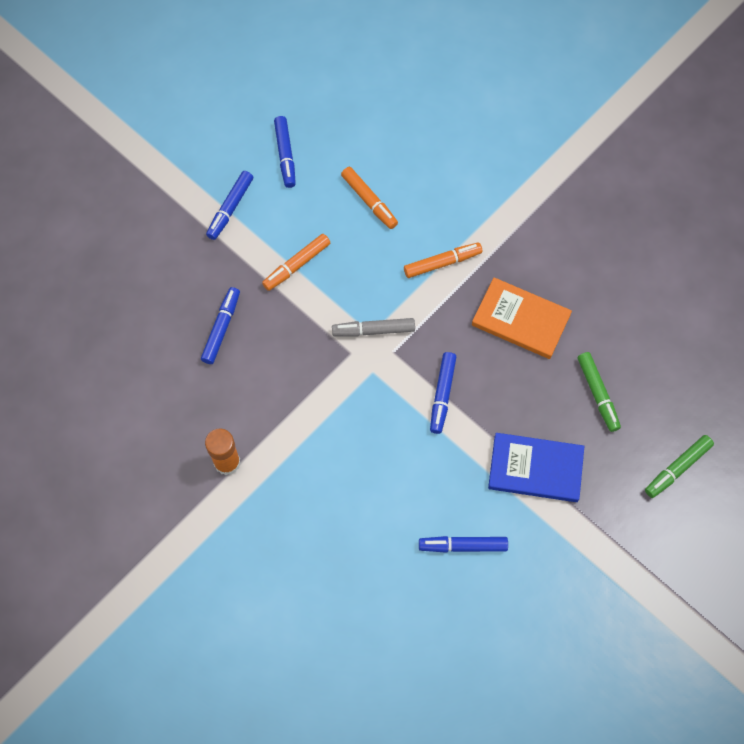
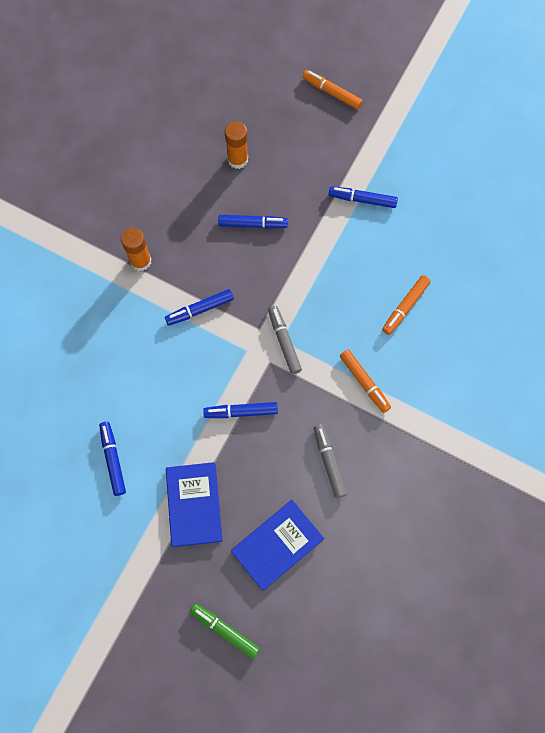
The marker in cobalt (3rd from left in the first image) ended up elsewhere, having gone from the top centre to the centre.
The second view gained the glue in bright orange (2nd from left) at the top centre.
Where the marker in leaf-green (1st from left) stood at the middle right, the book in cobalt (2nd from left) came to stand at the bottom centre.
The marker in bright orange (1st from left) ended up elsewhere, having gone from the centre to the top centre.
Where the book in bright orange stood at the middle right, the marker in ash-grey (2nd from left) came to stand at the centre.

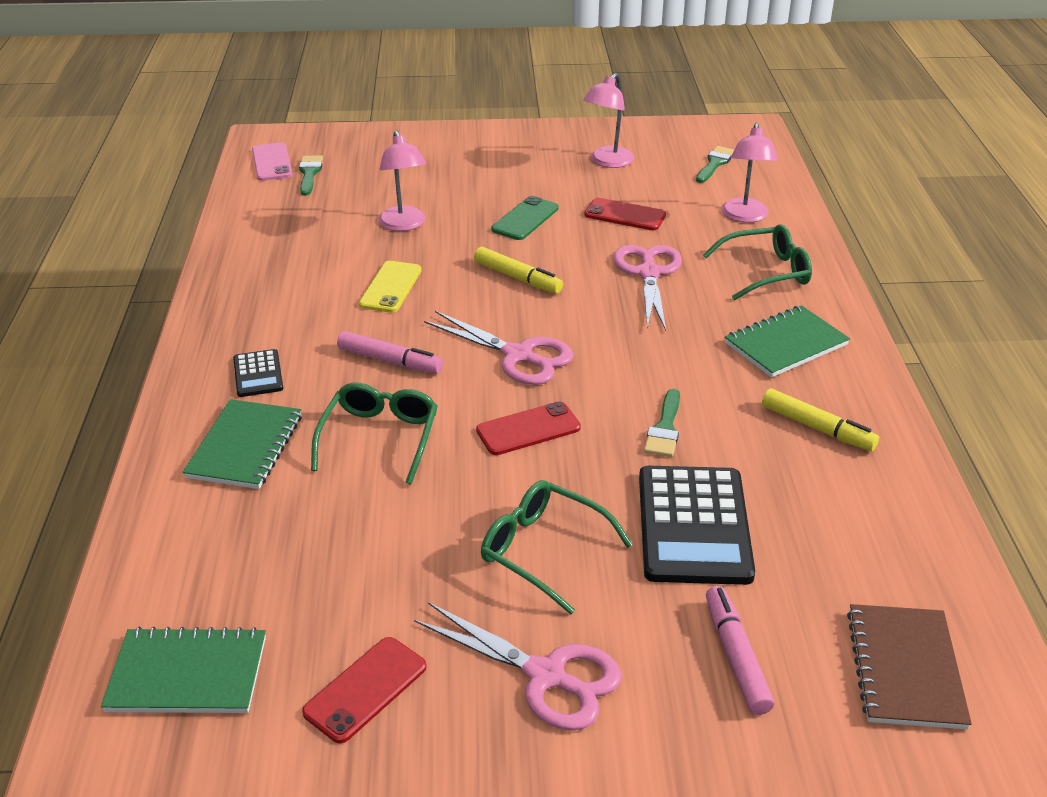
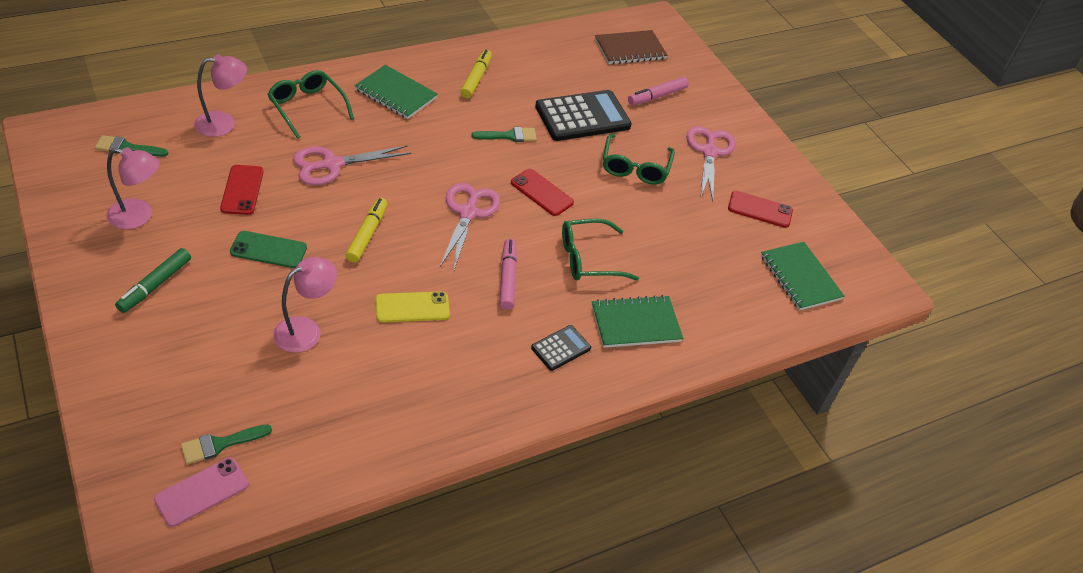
The second view gained the marker in leaf-green at the middle left.

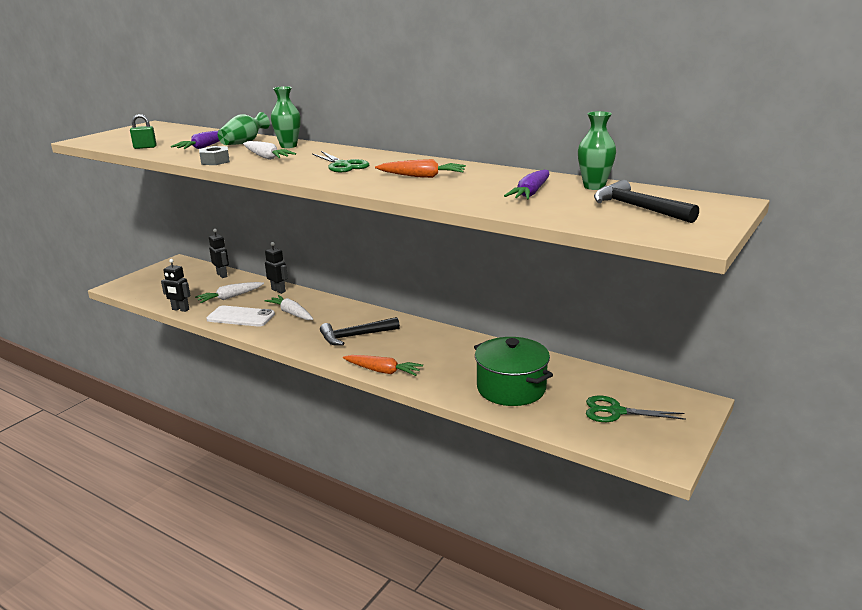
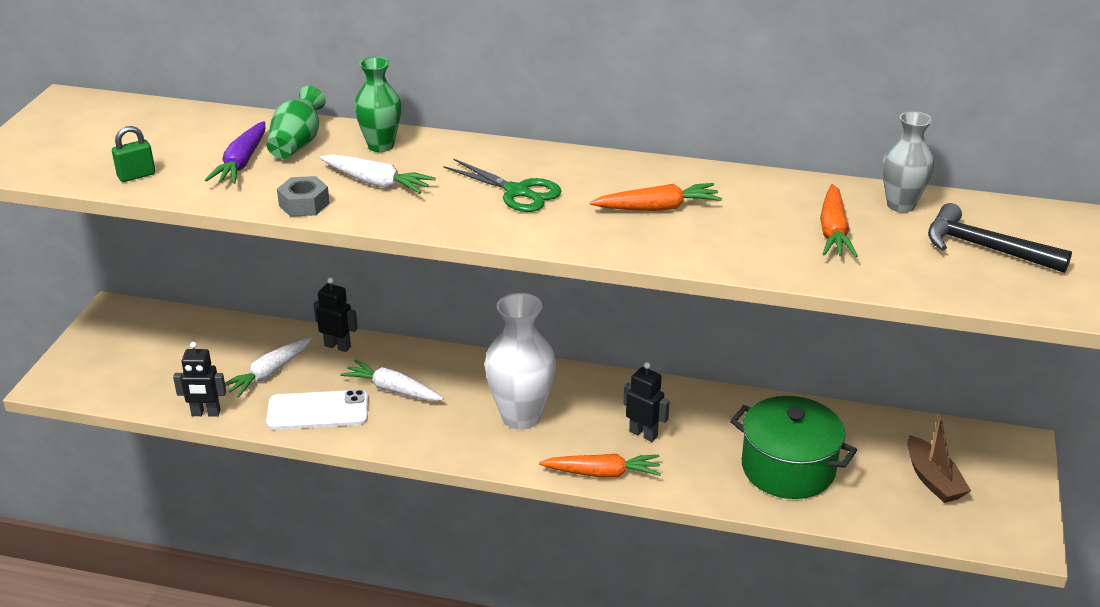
Where the hammer in ebony (1st from left) stood at the centre, the vase in white came to stand at the centre.
The toy robot in ebony (2nd from left in the first image) ended up elsewhere, having gone from the middle left to the centre.
What was the carrot in purple (2nd from left) at the top centre turned into the carrot in bright orange (3rd from left) at the middle right.
What was the vase in leaf-green (3rd from left) at the top right turned into the vase in ash-grey at the top right.
Where the scissors in leaf-green (2nd from left) stood at the bottom right, the sailboat in russet came to stand at the bottom right.

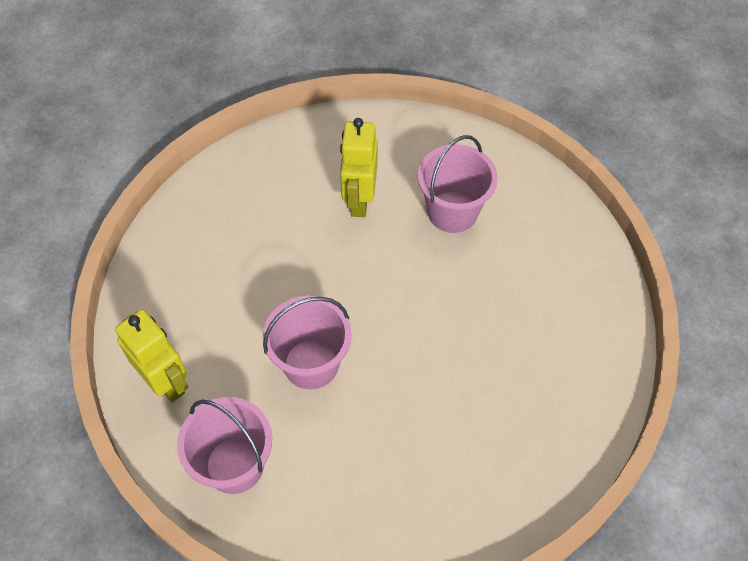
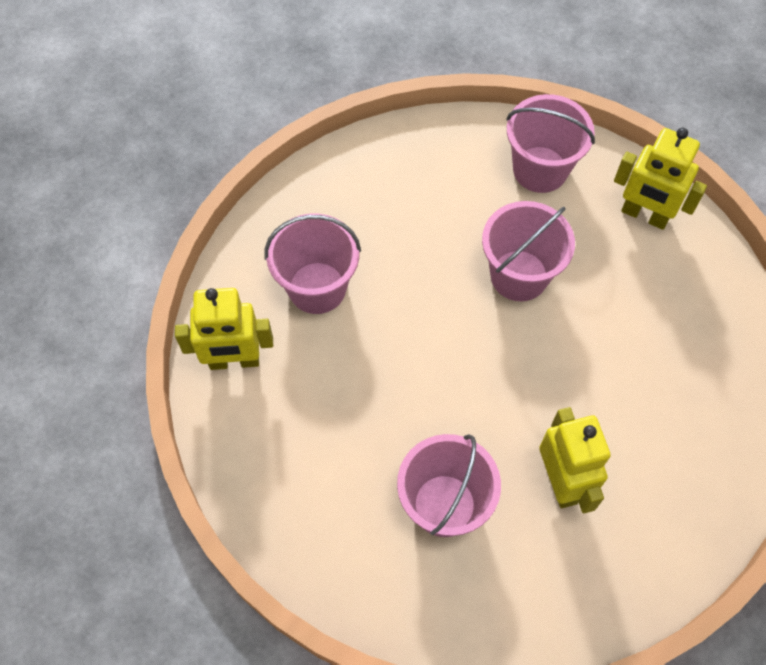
The second view gained the toy robot in yellow (1st from left) at the middle left.
The second view gained the sand bucket in pink (1st from left) at the centre.

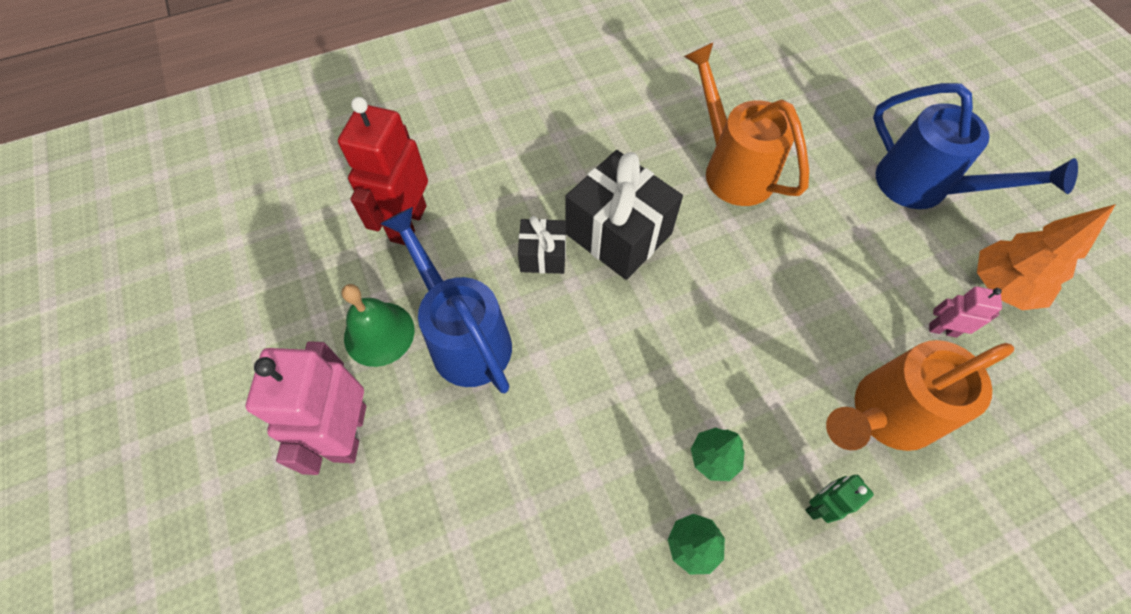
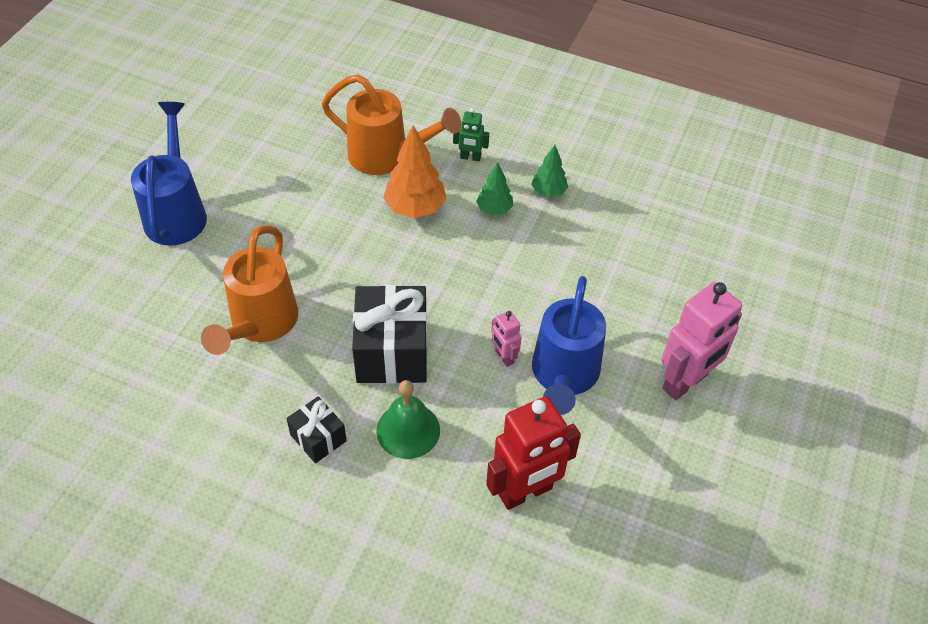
The wrapped gift in ebony (1st from left) ended up elsewhere, having gone from the centre to the bottom centre.
The school bell in leaf-green ended up elsewhere, having gone from the centre to the bottom centre.
The toy tree in bright orange ended up elsewhere, having gone from the middle right to the top centre.
The toy robot in pink (2nd from left in the first image) ended up elsewhere, having gone from the middle right to the centre.

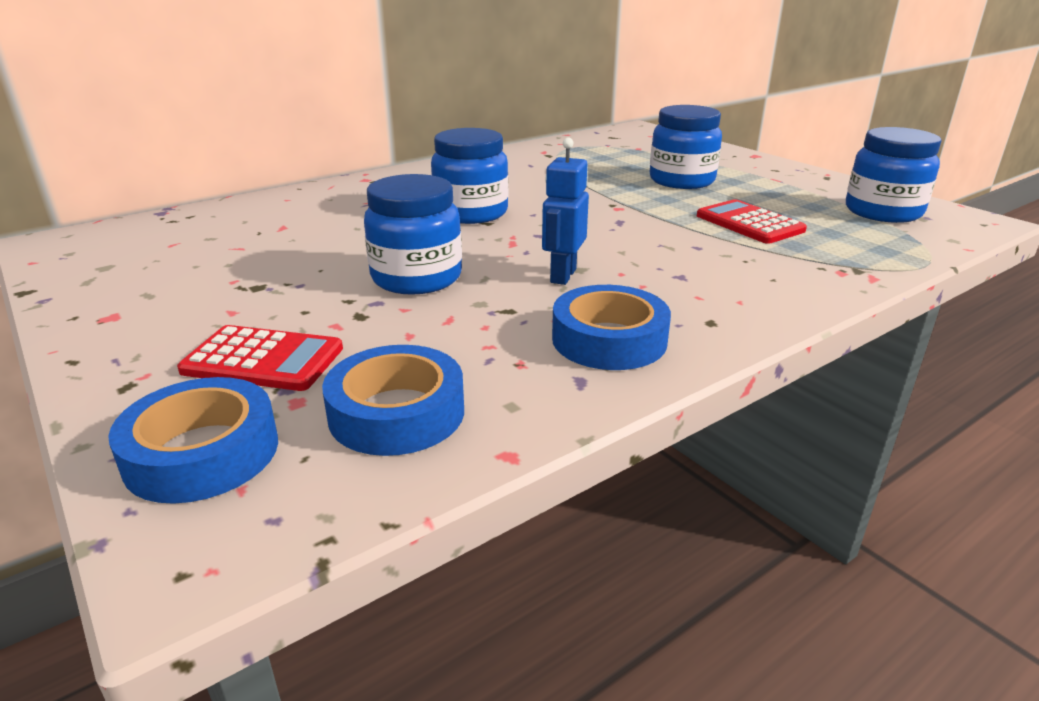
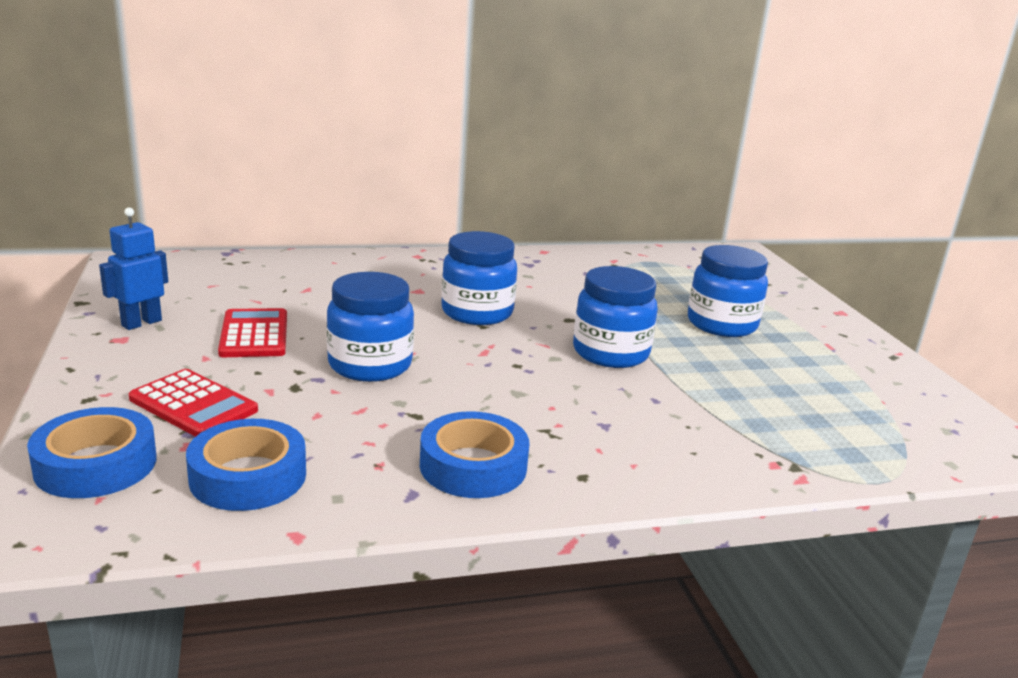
The toy robot in cobalt ended up elsewhere, having gone from the top centre to the middle left.
The pocket calculator in red (2nd from left) ended up elsewhere, having gone from the top right to the middle left.
The jar in cobalt (4th from left in the first image) ended up elsewhere, having gone from the top right to the centre.

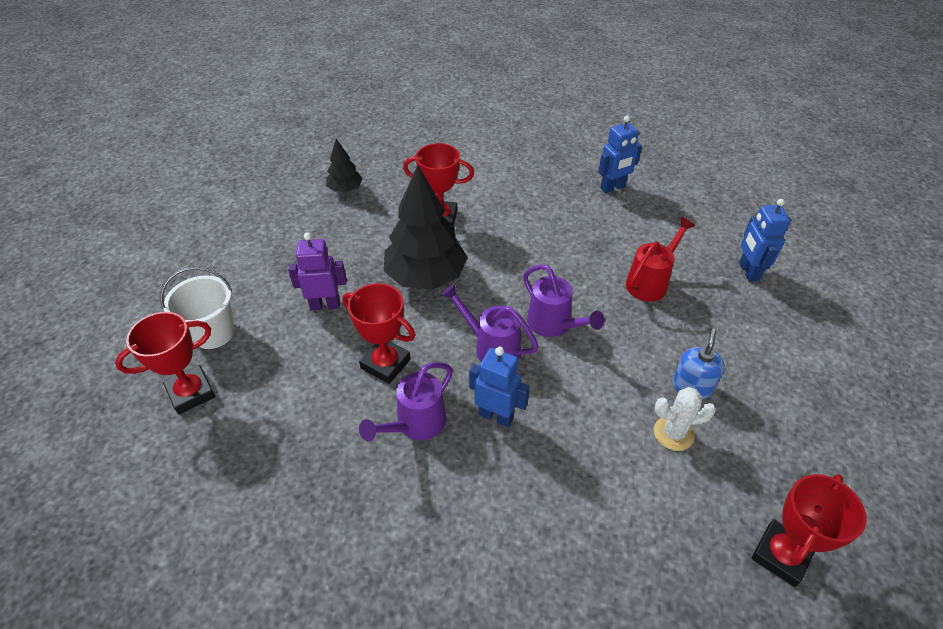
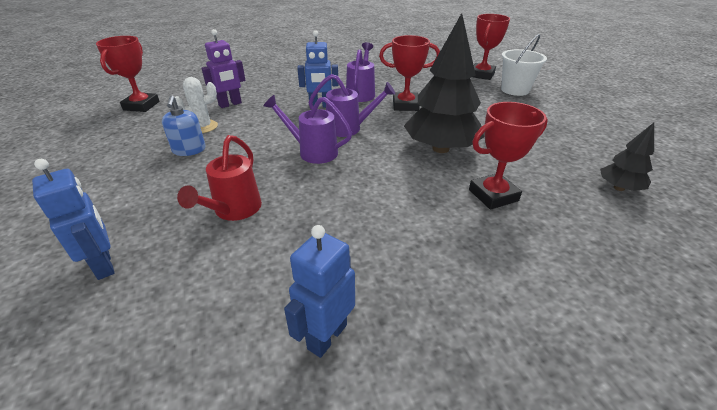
The toy robot in purple ended up elsewhere, having gone from the centre to the top left.

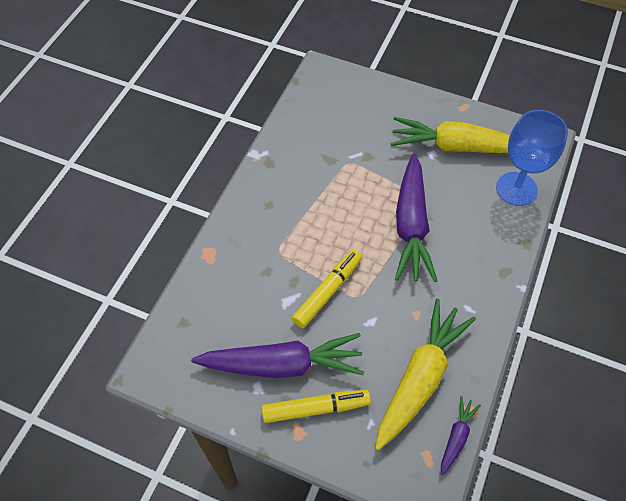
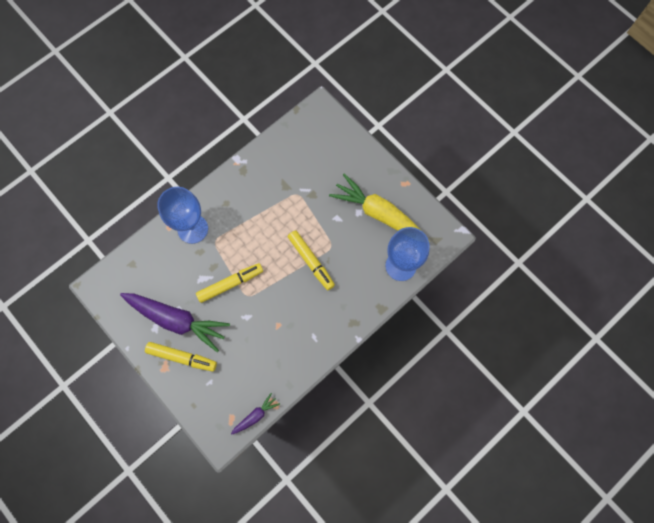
The second view gained the chalice in cobalt (1st from left) at the middle left.
Where the carrot in purple (2nd from left) stood at the centre, the marker in yellow (3rd from left) came to stand at the centre.
The second view lost the carrot in yellow (1st from left) at the bottom right.

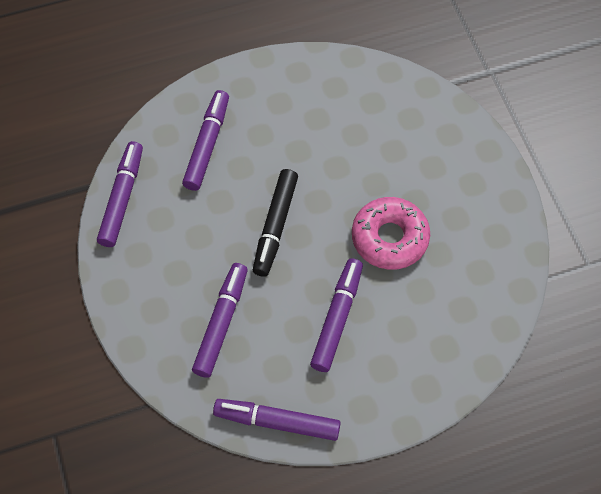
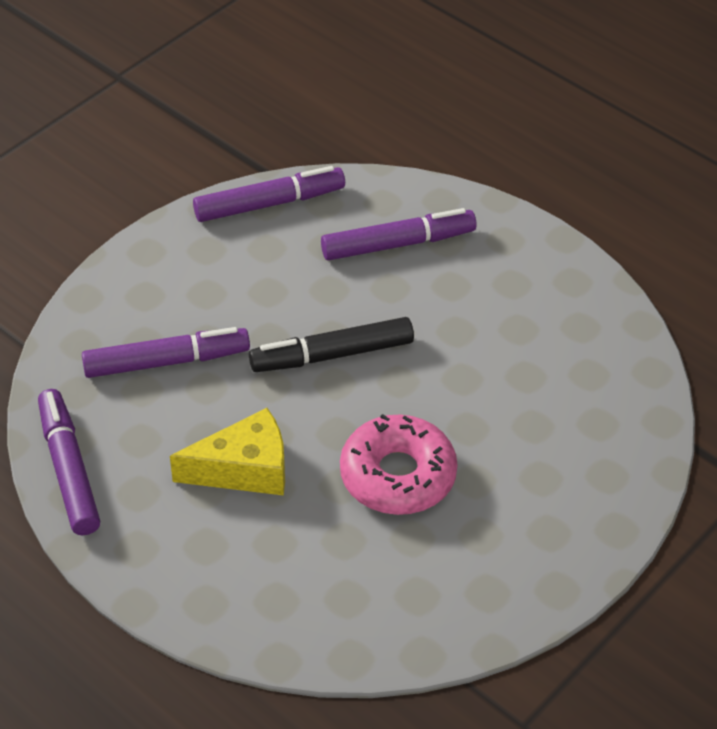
Where the marker in purple (5th from left) stood at the centre, the piece of cheese in yellow came to stand at the middle left.

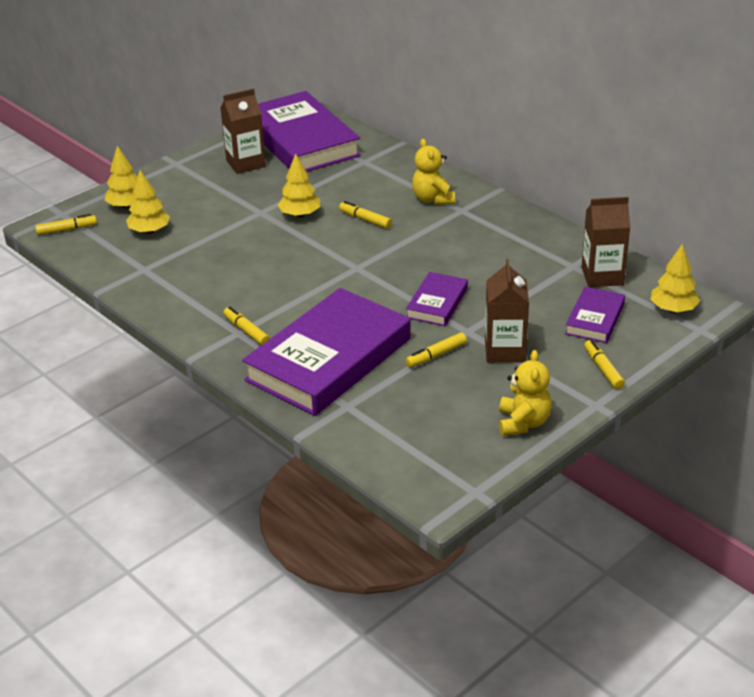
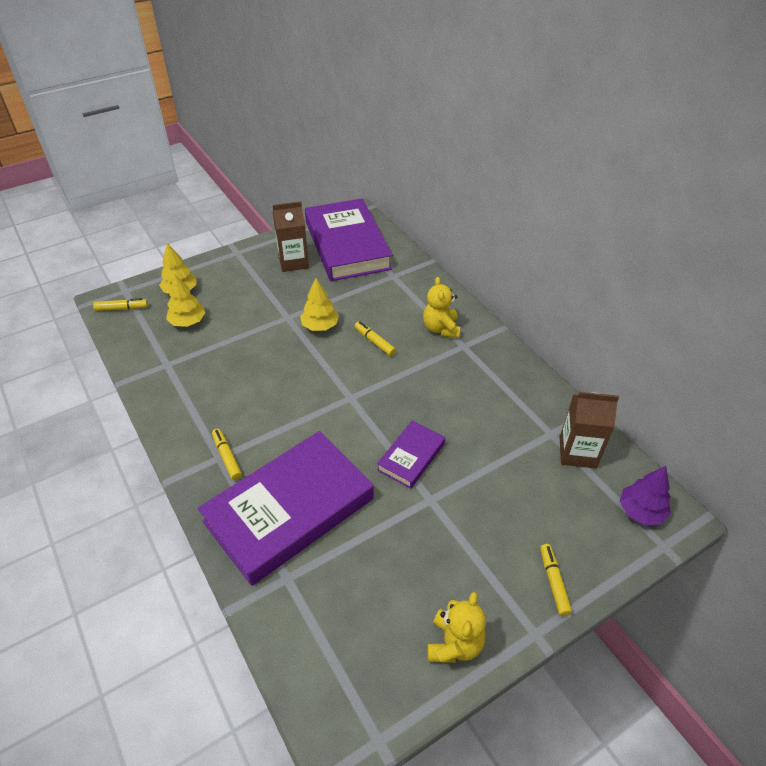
What was the toy tree in yellow (4th from left) at the middle right turned into the toy tree in purple at the middle right.
The second view lost the marker in yellow (4th from left) at the centre.
The second view lost the juice carton in russet (2nd from left) at the middle right.
The second view lost the book in purple (4th from left) at the middle right.

